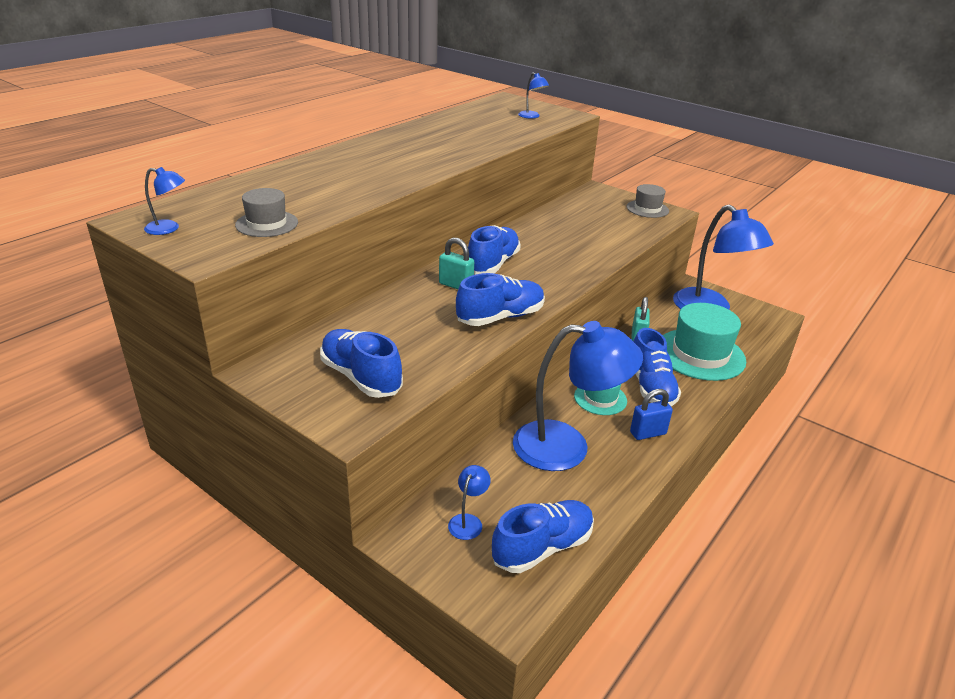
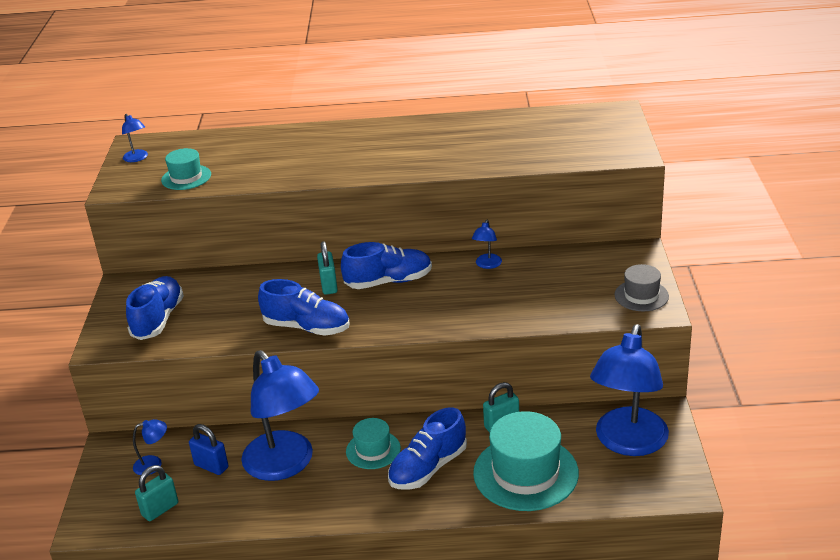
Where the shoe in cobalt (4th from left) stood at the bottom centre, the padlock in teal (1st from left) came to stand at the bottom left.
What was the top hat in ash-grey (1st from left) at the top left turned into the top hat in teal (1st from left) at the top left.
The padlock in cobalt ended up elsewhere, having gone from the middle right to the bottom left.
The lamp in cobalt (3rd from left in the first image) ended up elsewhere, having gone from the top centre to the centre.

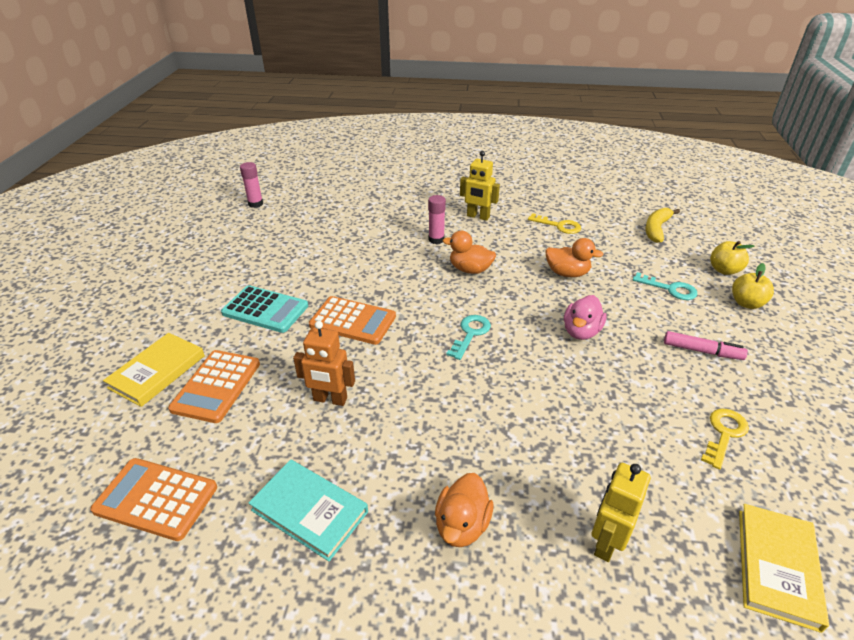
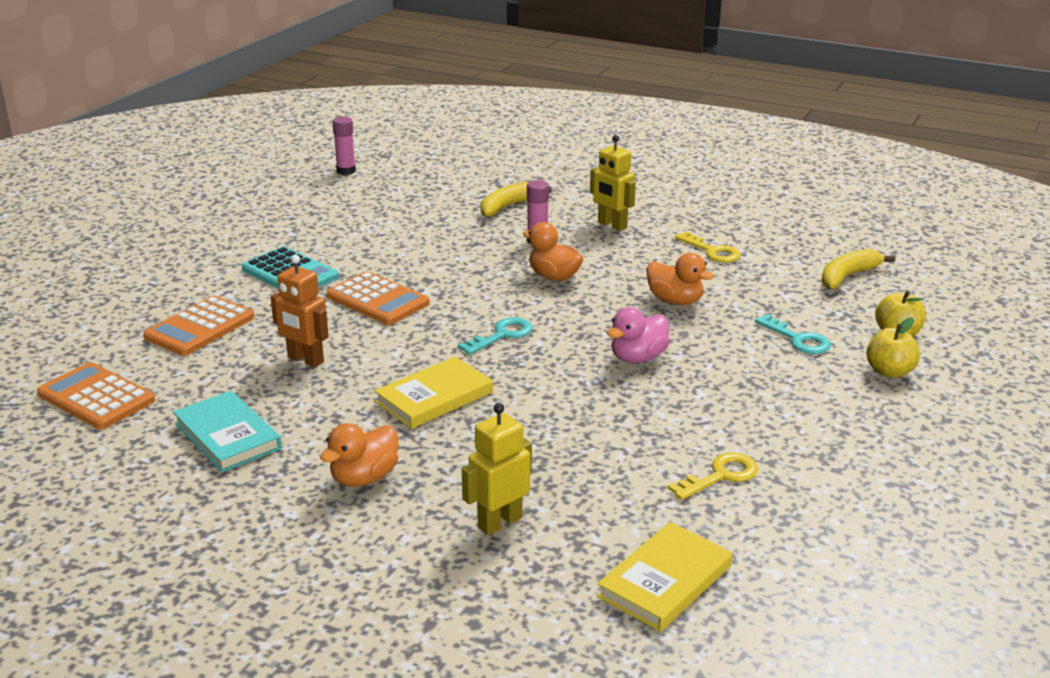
The book in yellow (1st from left) ended up elsewhere, having gone from the middle left to the centre.
The second view gained the toy banana in yellow (1st from left) at the top centre.
The second view lost the marker in pink at the middle right.

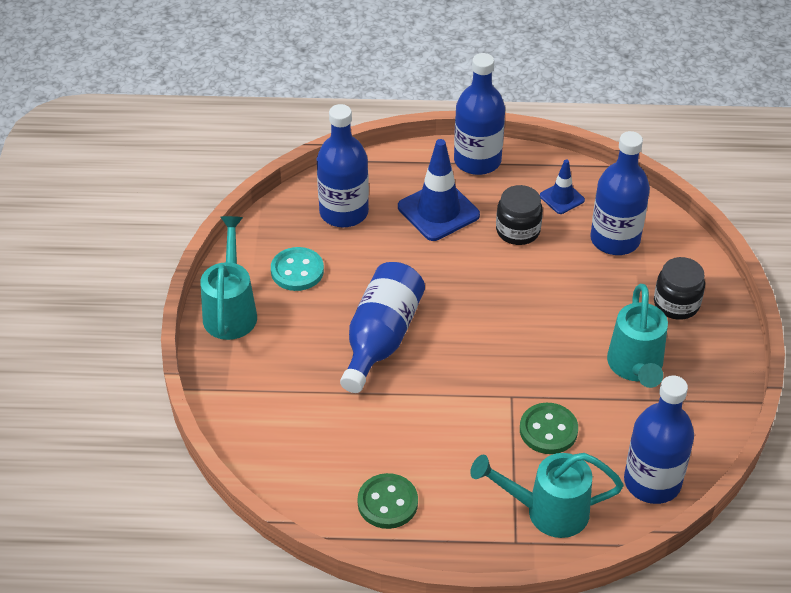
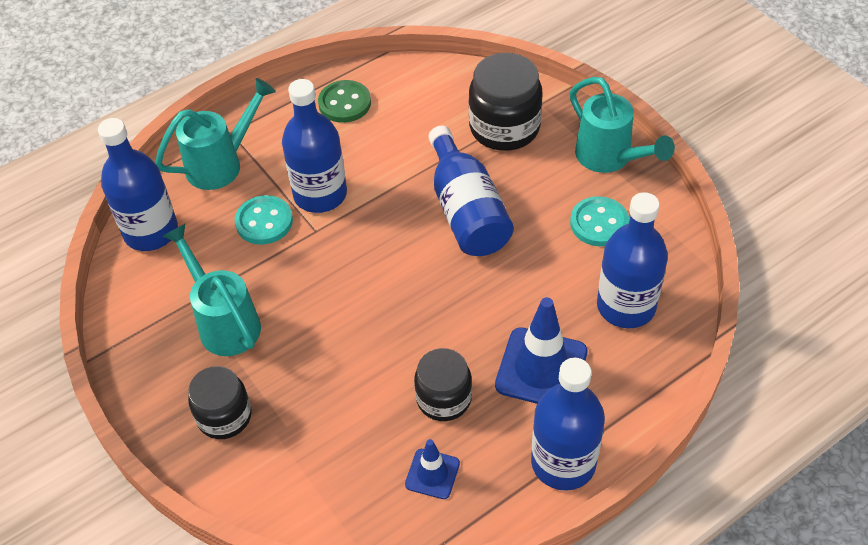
What was the sewing button in leaf-green (2nd from left) at the bottom right turned into the sewing button in teal (1st from left) at the middle left.
The bottle in cobalt (4th from left in the first image) ended up elsewhere, having gone from the top right to the top centre.
The second view gained the jar in ebony (3rd from left) at the top centre.

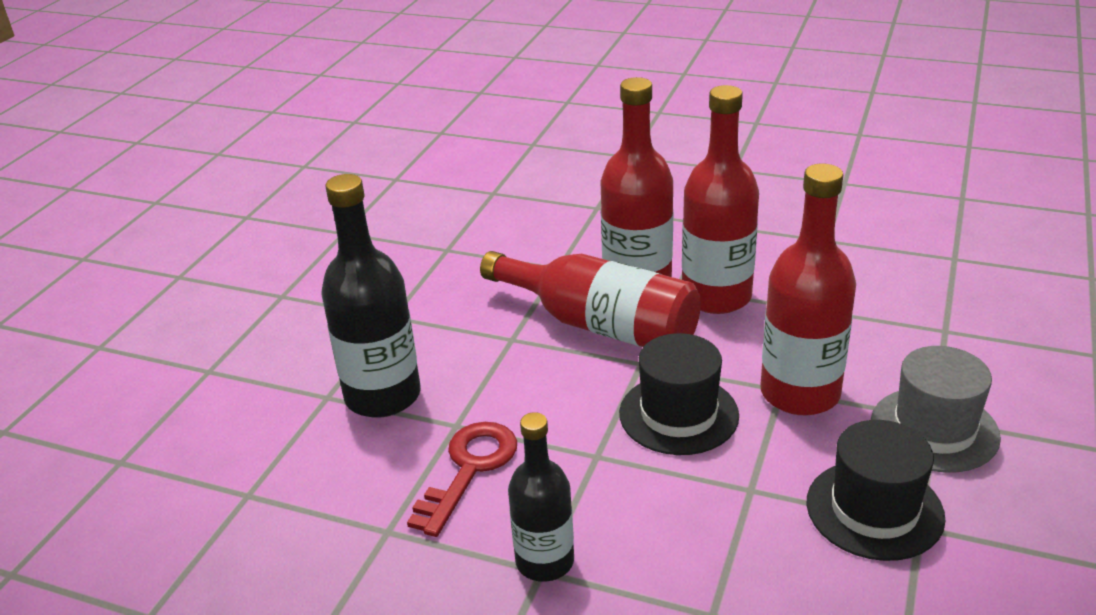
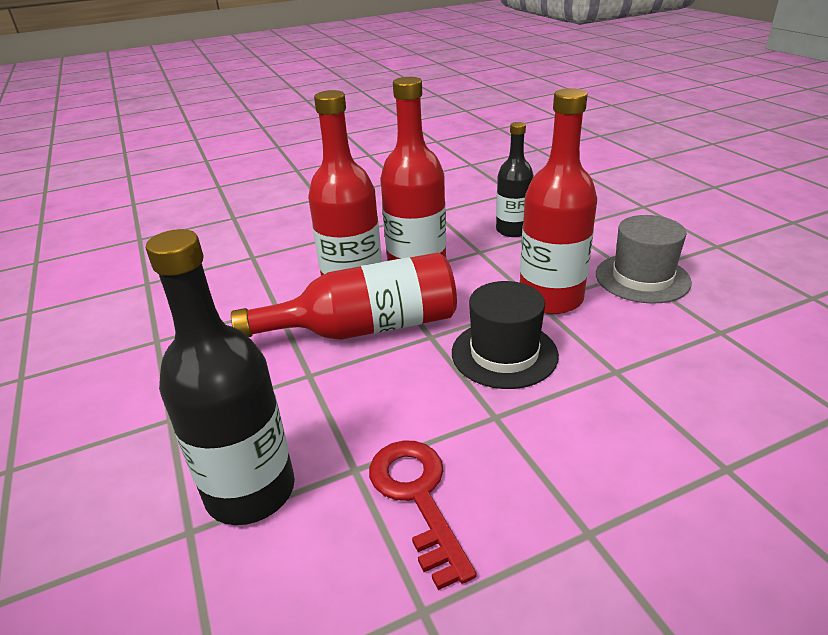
The bottle in ebony (2nd from left) ended up elsewhere, having gone from the bottom centre to the top centre.
The second view lost the top hat in ebony (2nd from left) at the bottom right.

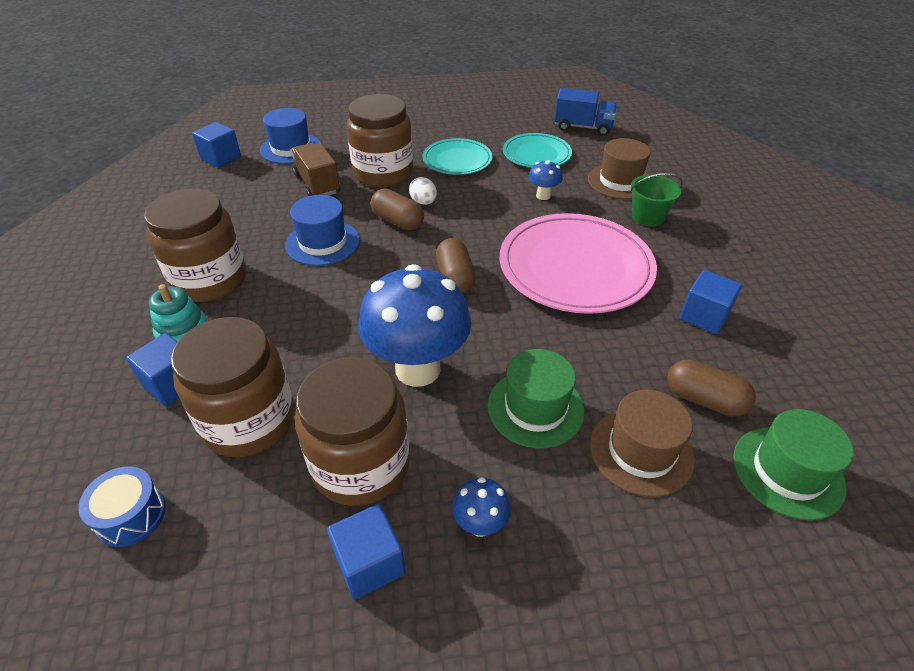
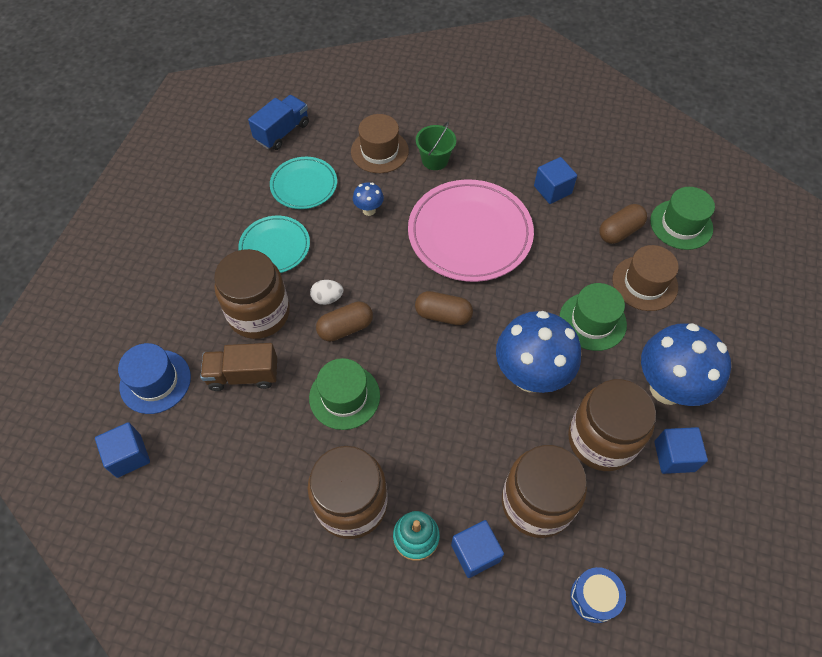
What was the top hat in cobalt (2nd from left) at the centre turned into the top hat in leaf-green (1st from left) at the centre.
The size of the fungus in cobalt (2nd from left in the first image) at the bottom centre changed by a factor of 2.29.

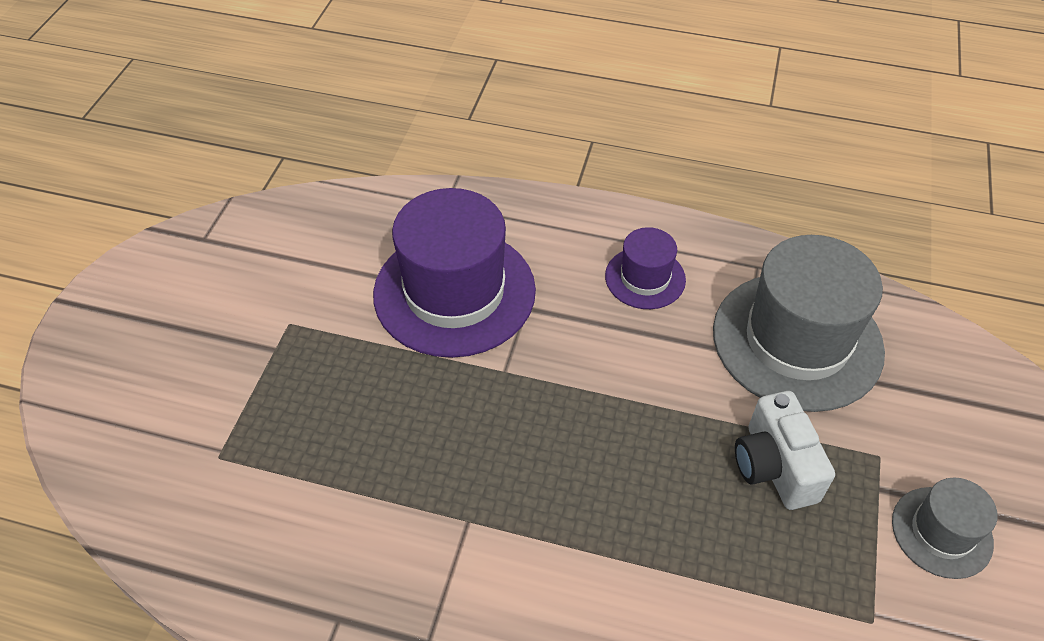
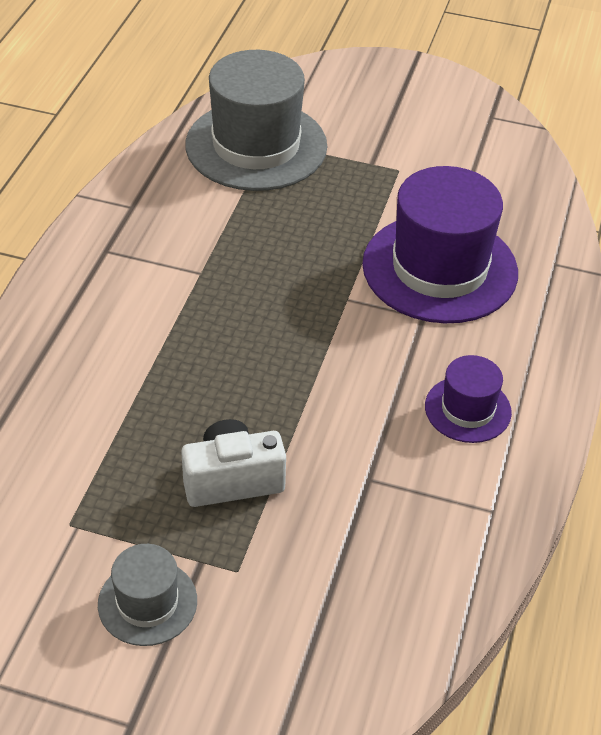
The top hat in ash-grey (1st from left in the first image) ended up elsewhere, having gone from the middle right to the top centre.

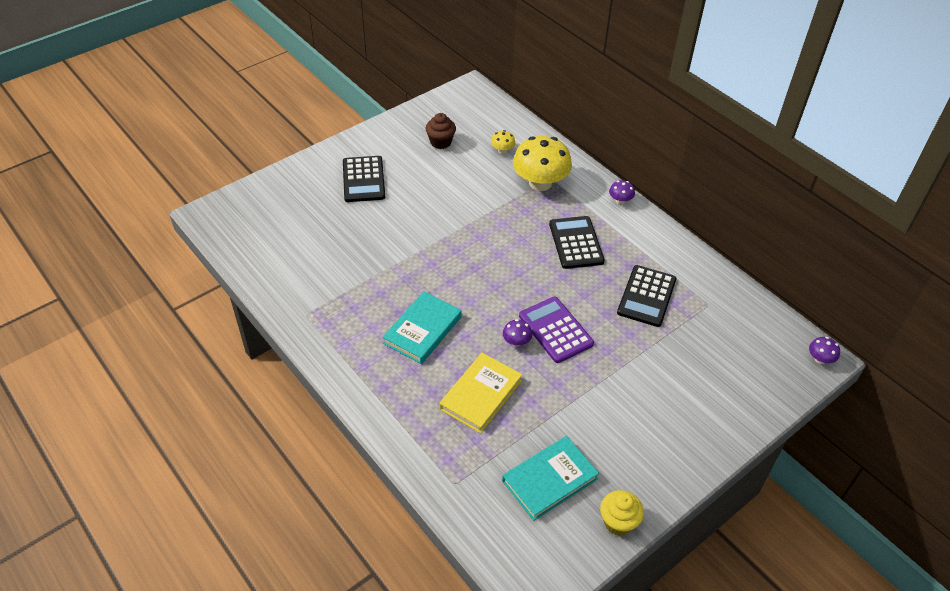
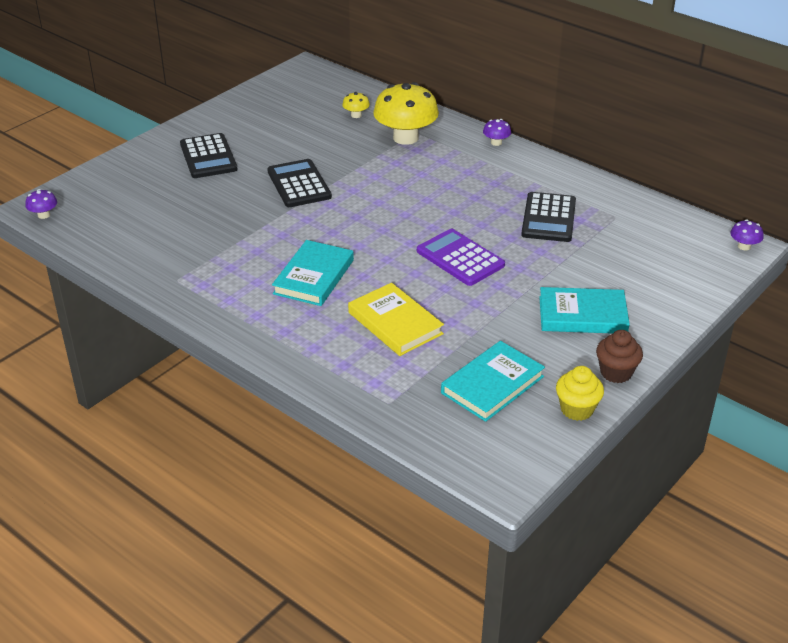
The fungus in purple (1st from left) ended up elsewhere, having gone from the centre to the top left.
The pocket calculator in ebony (2nd from left) ended up elsewhere, having gone from the centre to the top centre.
The book in yellow at the centre ended up facing another way, 60 degrees counterclockwise from before.
The second view gained the book in teal (3rd from left) at the middle right.
The cupcake in russet ended up elsewhere, having gone from the top centre to the middle right.

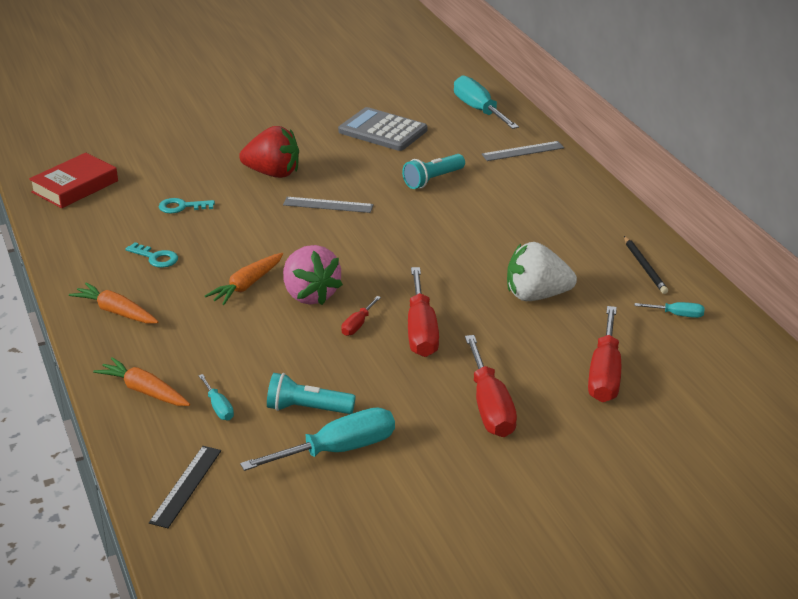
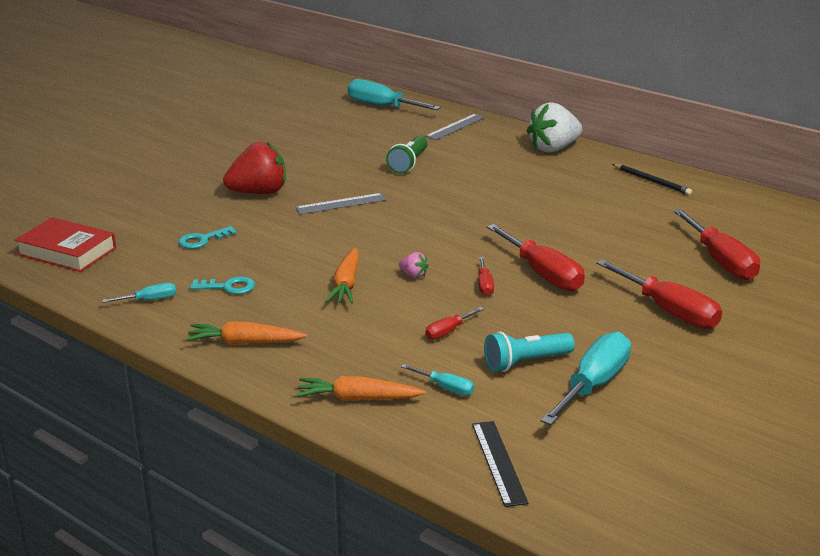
The book in red at the top left ended up facing another way, 75 degrees counterclockwise from before.
The hand screwdriver in teal (4th from left in the first image) ended up elsewhere, having gone from the middle right to the middle left.
What was the torch in teal (2nd from left) at the top centre turned into the torch in leaf-green at the top centre.
The size of the berry in pink at the centre changed by a factor of 0.43.
The second view gained the hand screwdriver in red (1st from left) at the centre.
The berry in white ended up elsewhere, having gone from the middle right to the top right.
The second view lost the pocket calculator in ash-grey at the top centre.

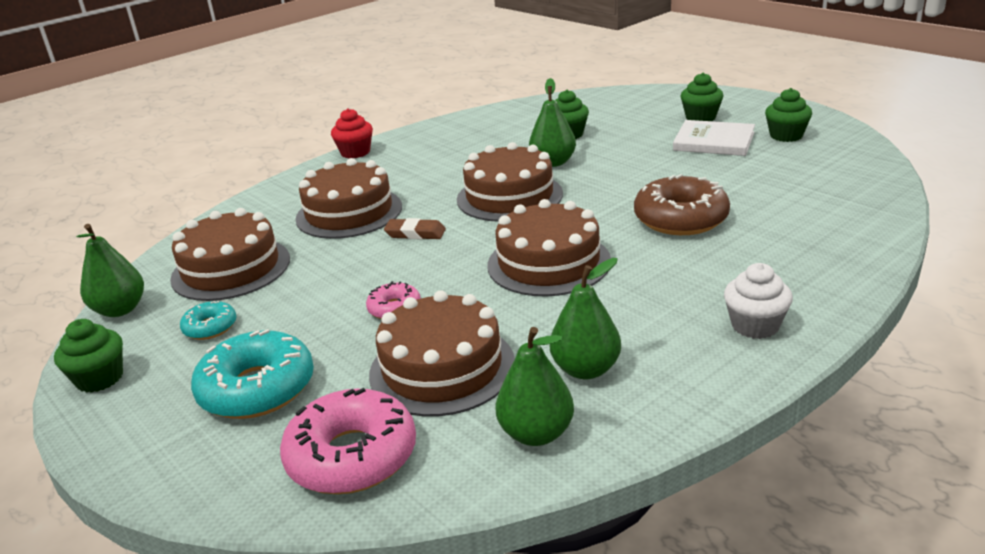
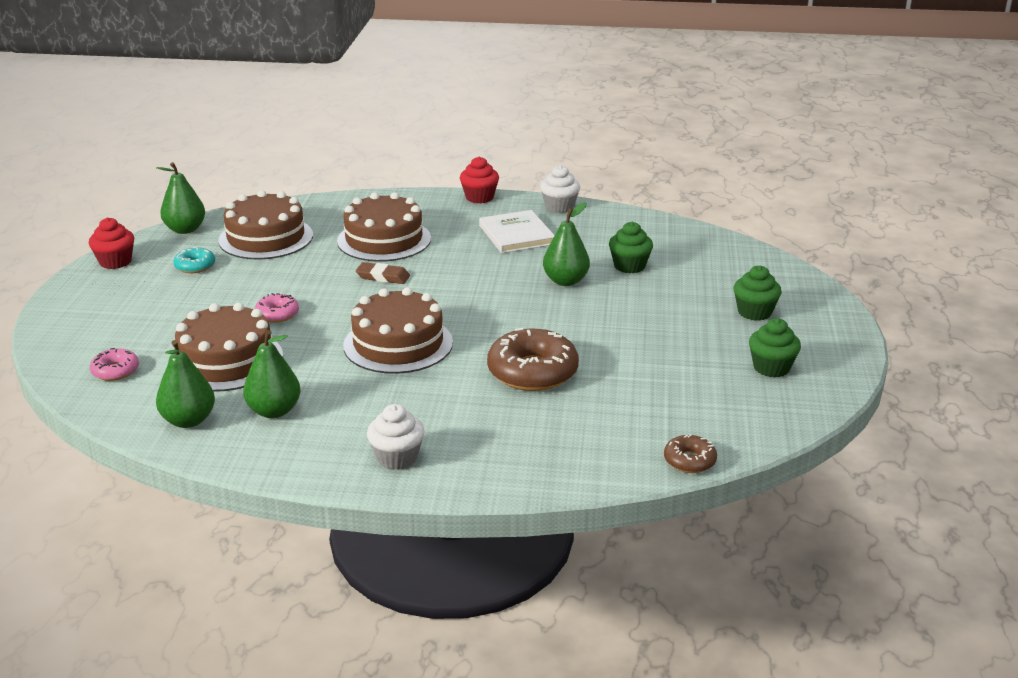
What was the cupcake in leaf-green (1st from left) at the middle left turned into the cupcake in red (1st from left) at the middle left.
The size of the doughnut in pink (1st from left) at the bottom centre changed by a factor of 0.52.
The gum eraser in russet at the centre ended up facing another way, 45 degrees counterclockwise from before.
The book in white ended up elsewhere, having gone from the top right to the centre.
The second view gained the cupcake in white (2nd from left) at the top centre.
The second view gained the doughnut in russet (2nd from left) at the bottom right.
The second view lost the doughnut in teal (2nd from left) at the bottom left.
The second view lost the layer cake in russet (4th from left) at the top centre.

